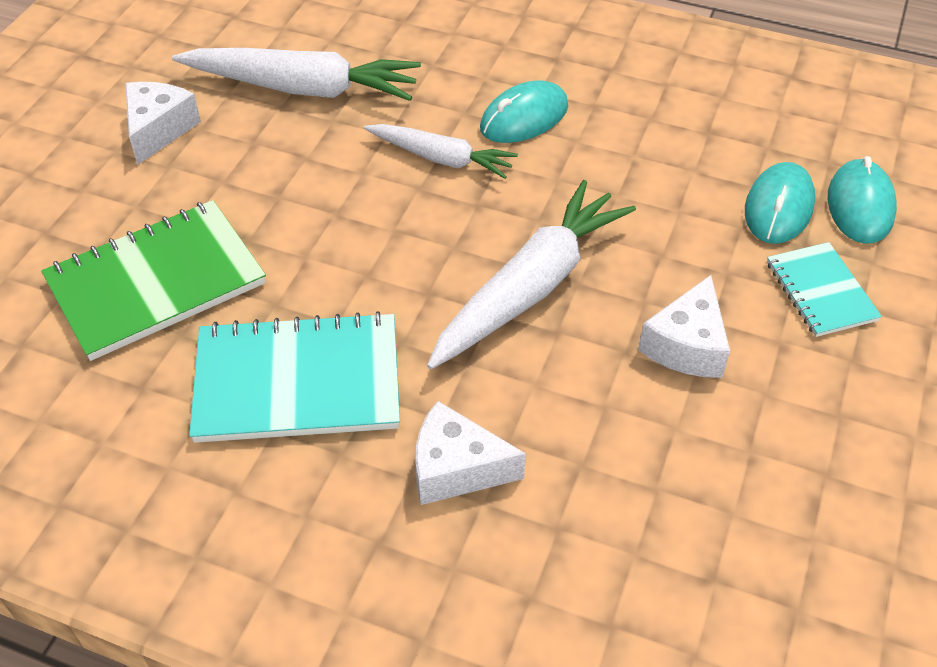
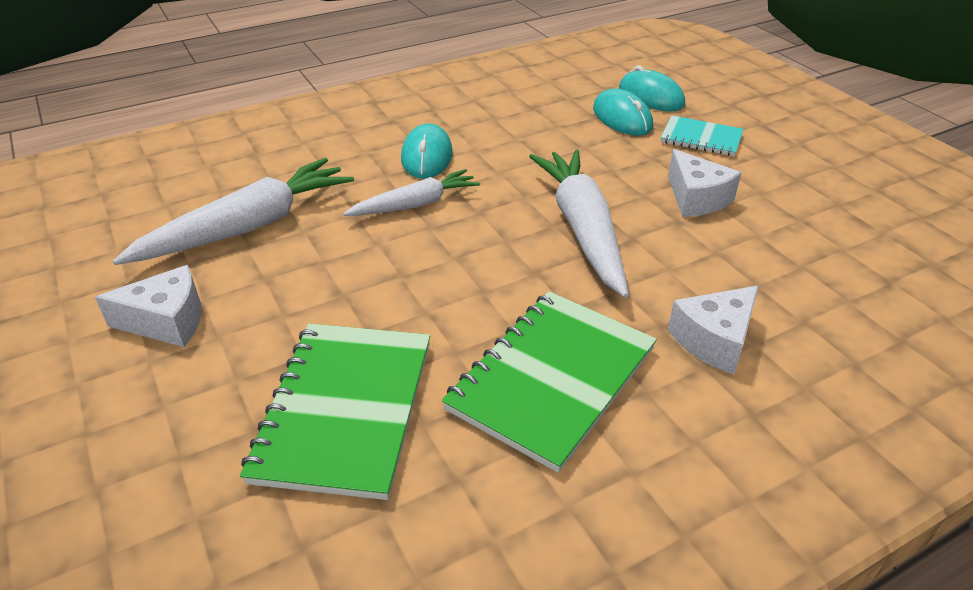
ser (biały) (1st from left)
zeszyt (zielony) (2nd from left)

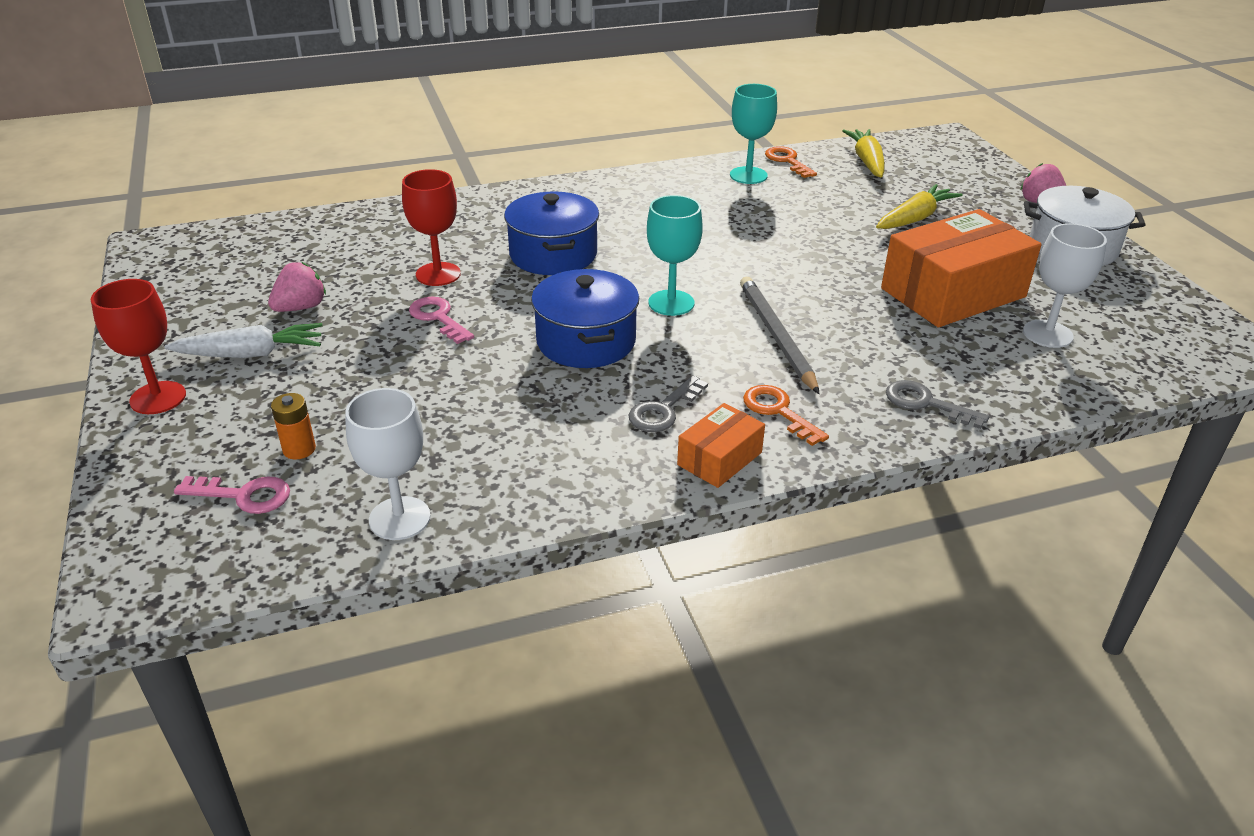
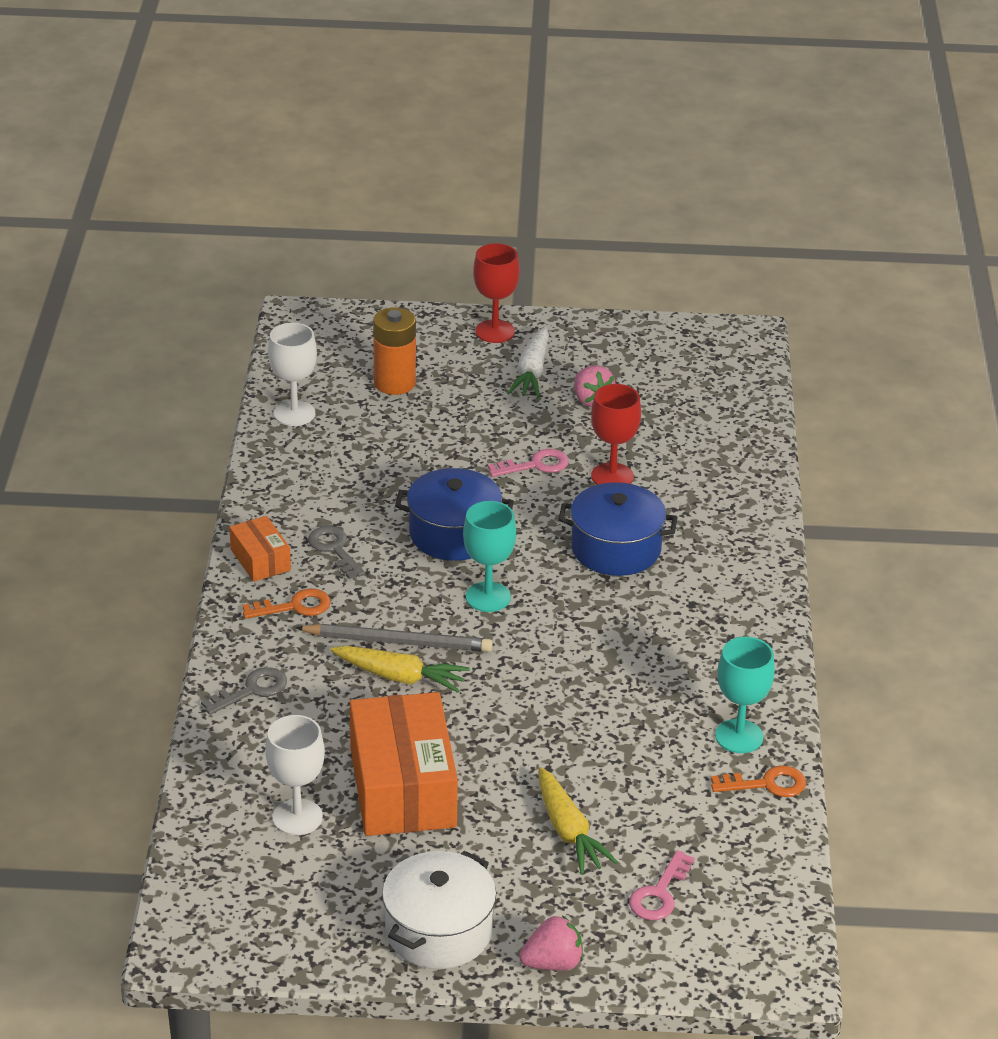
marchewka (żółty) (1st from left)
bateria (pomarańczowy)
klucz (różowy) (2nd from left)

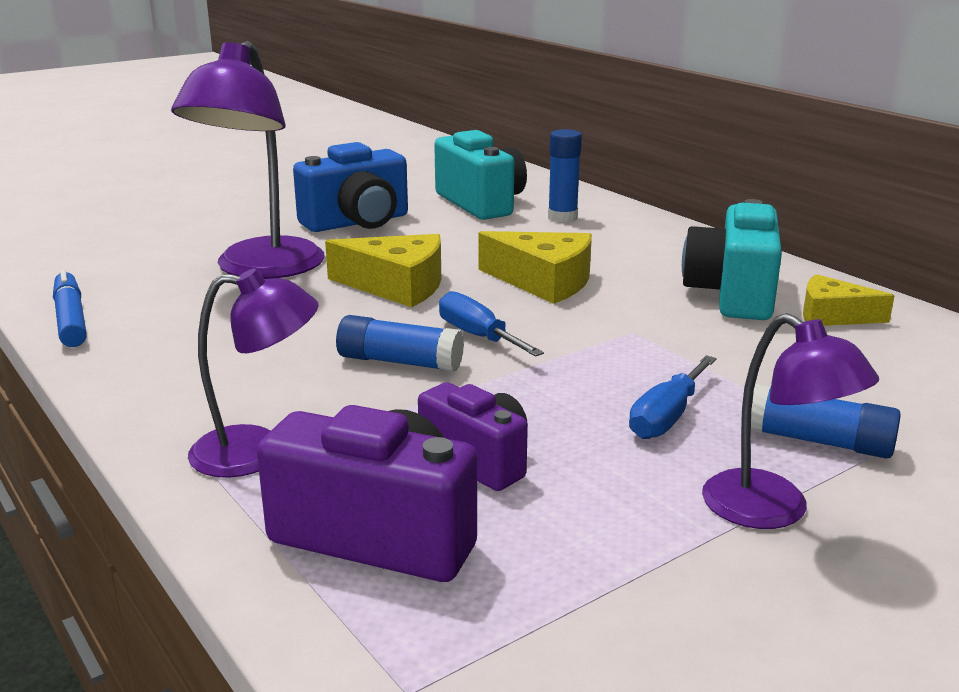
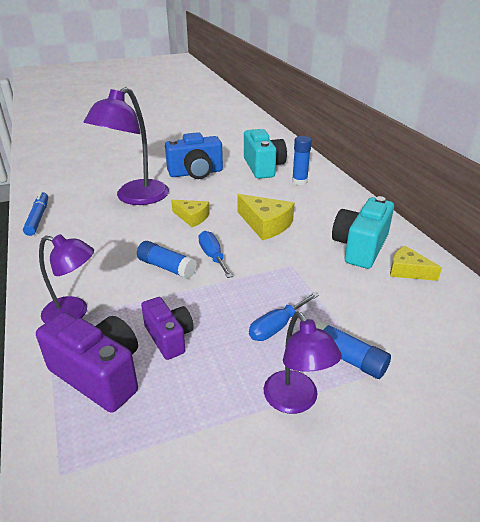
ser (żółty) (1st from left)

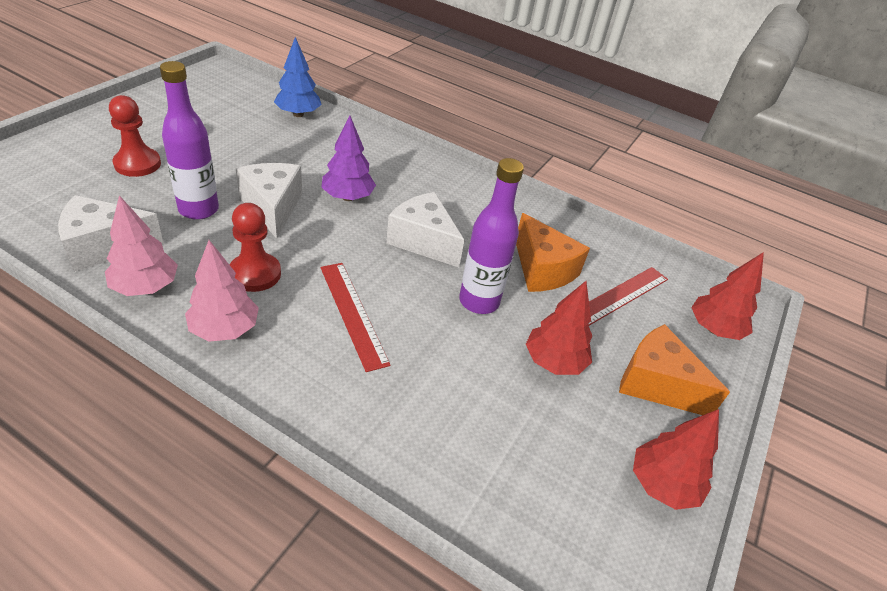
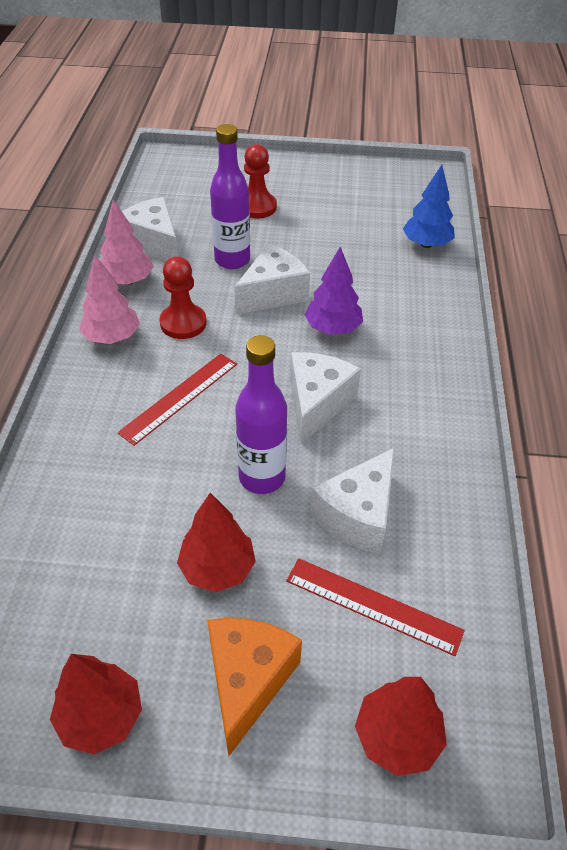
ser (biały) (4th from left)

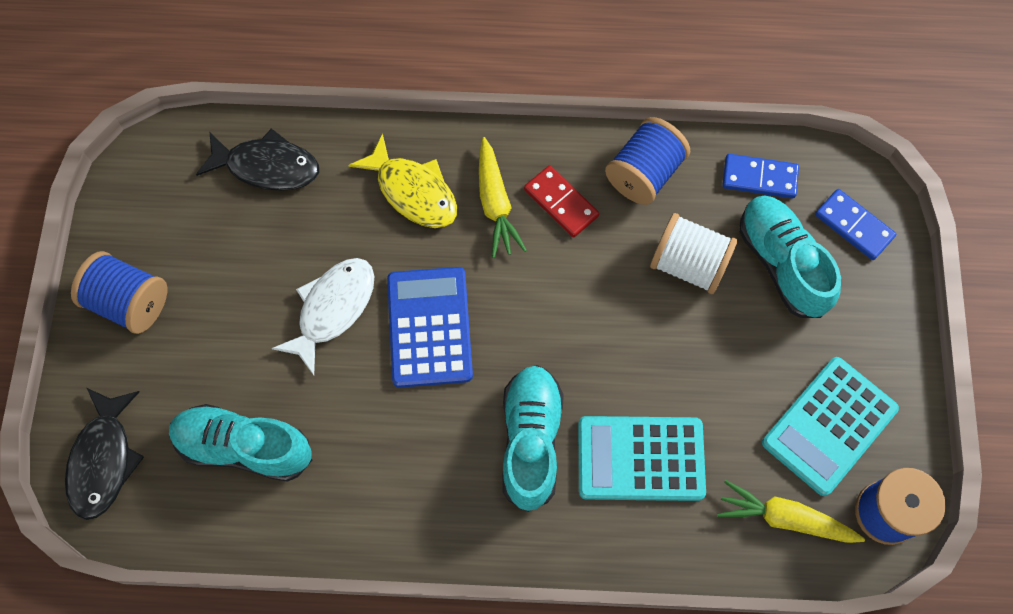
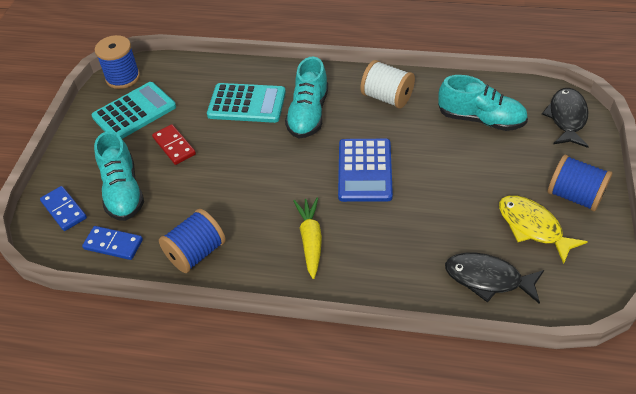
kostka domina (czerwony)
szpulka (biały)
ryba (żółty)
ryba (biały)
marchewka (żółty) (2nd from left in the first image)

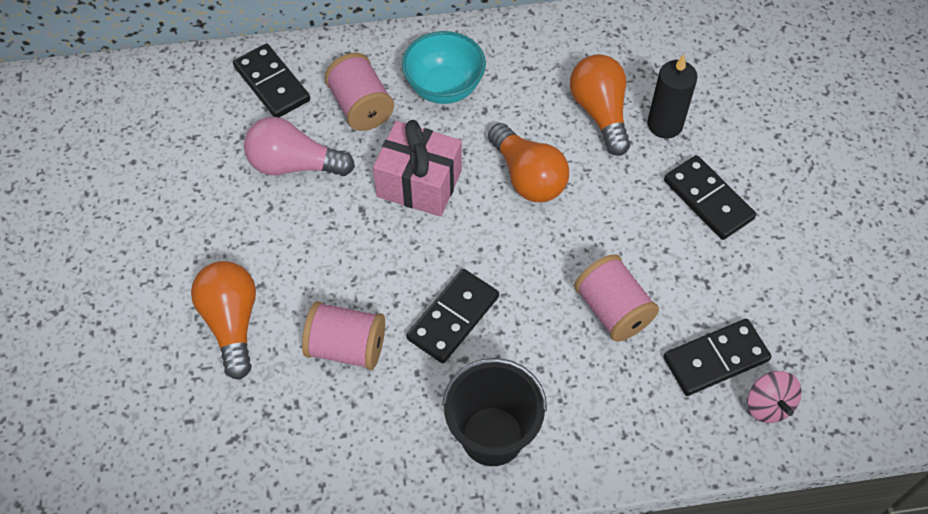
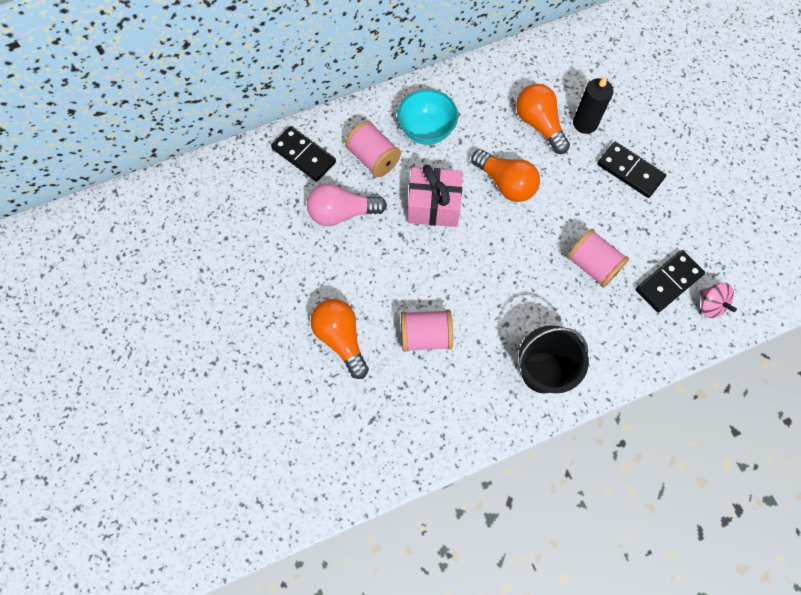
kostka domina (czarny) (2nd from left in the first image)

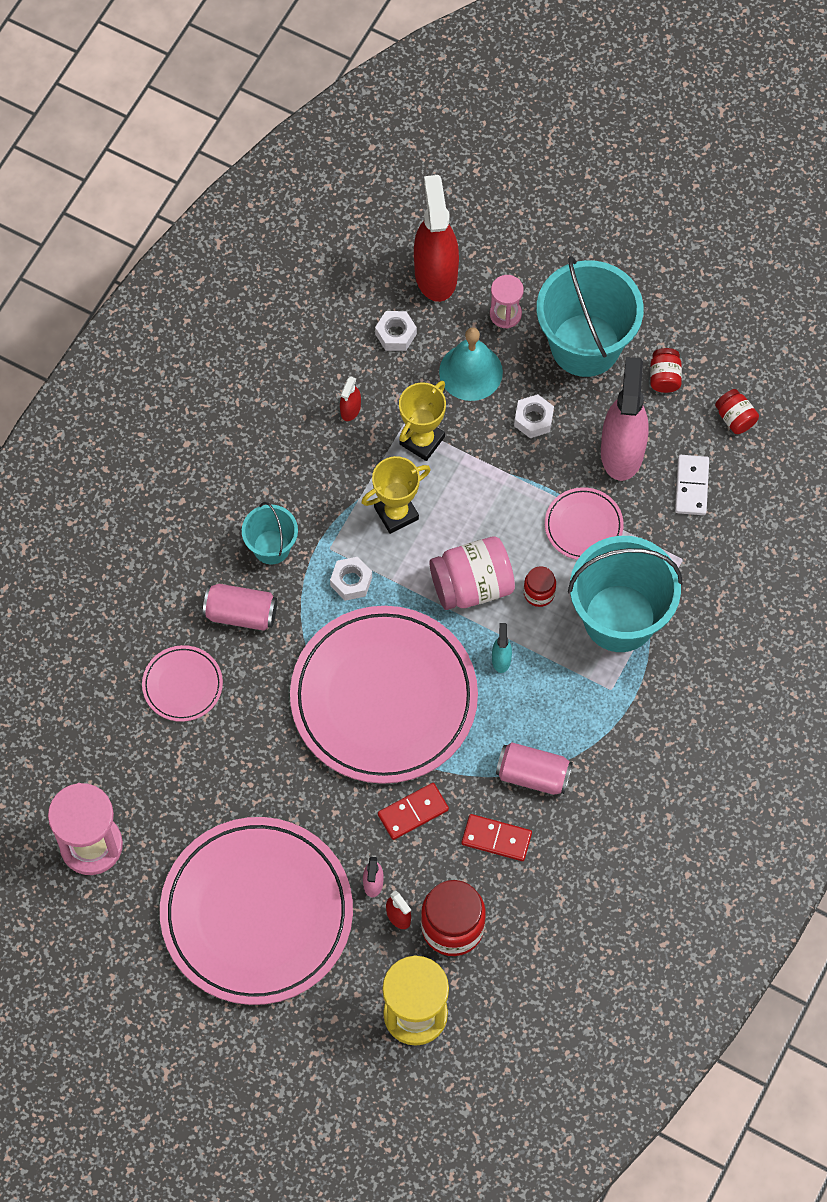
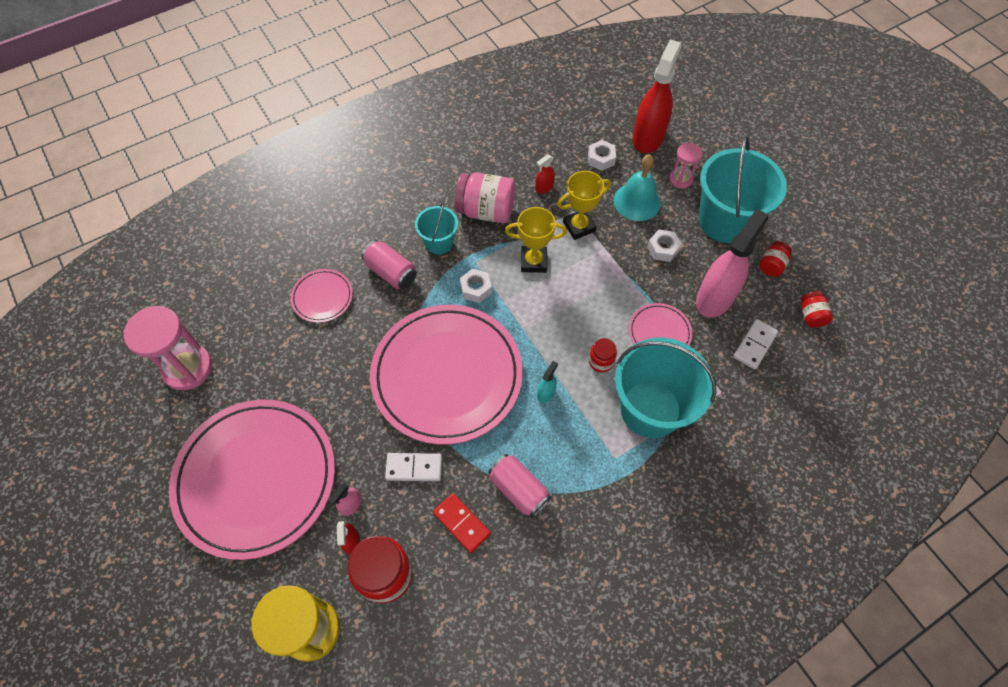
kostka domina (biały) (1st from left)
słoik (różowy)

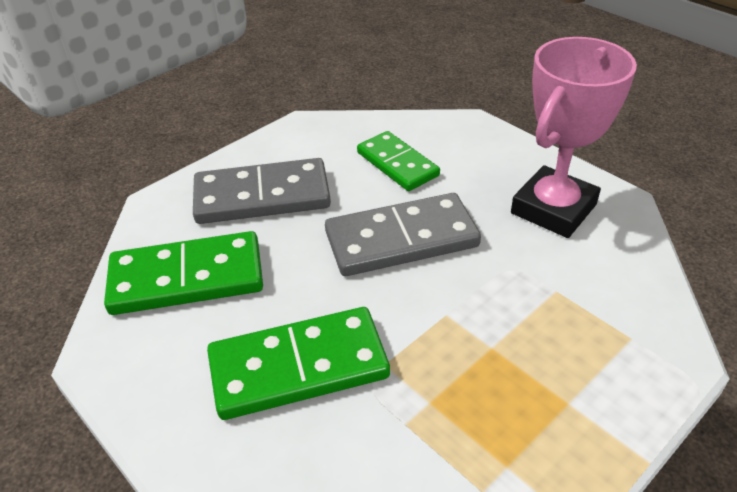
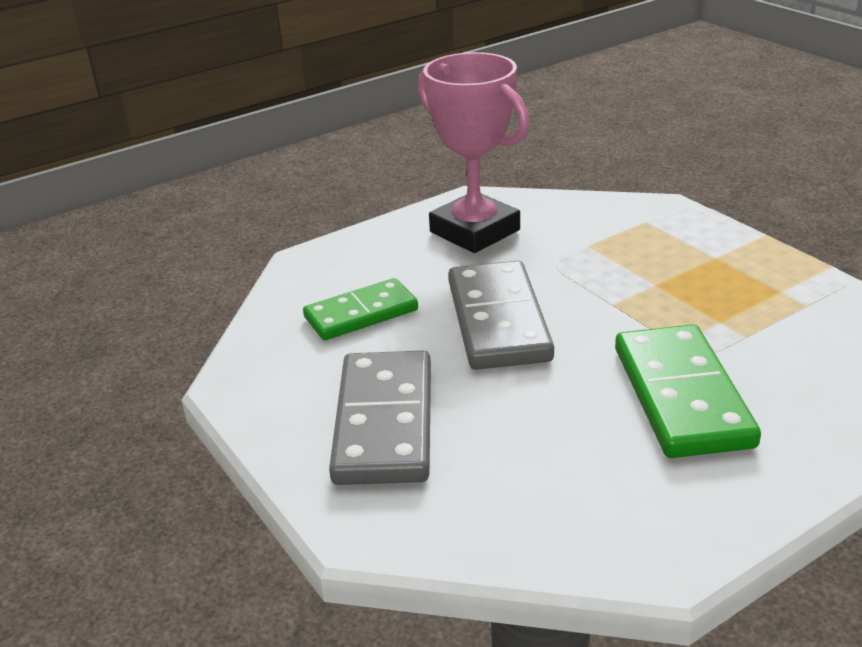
kostka domina (zielony) (1st from left in the first image)

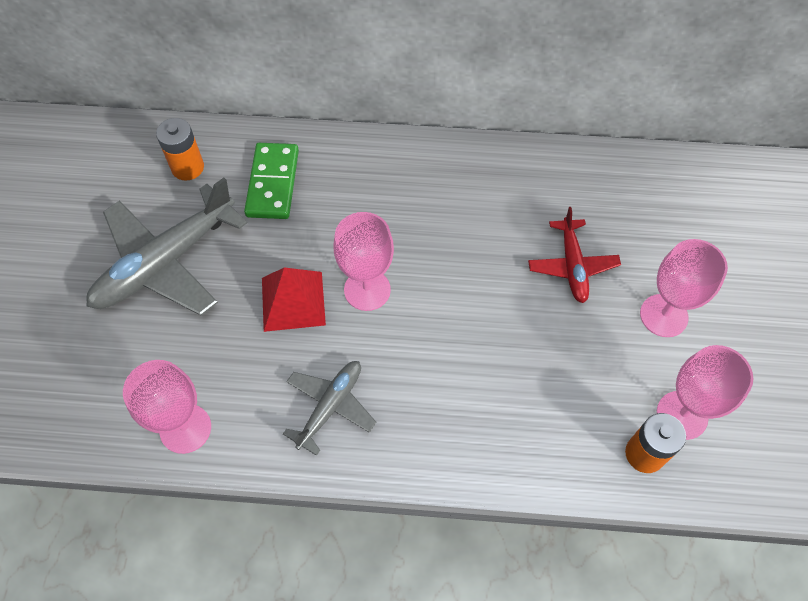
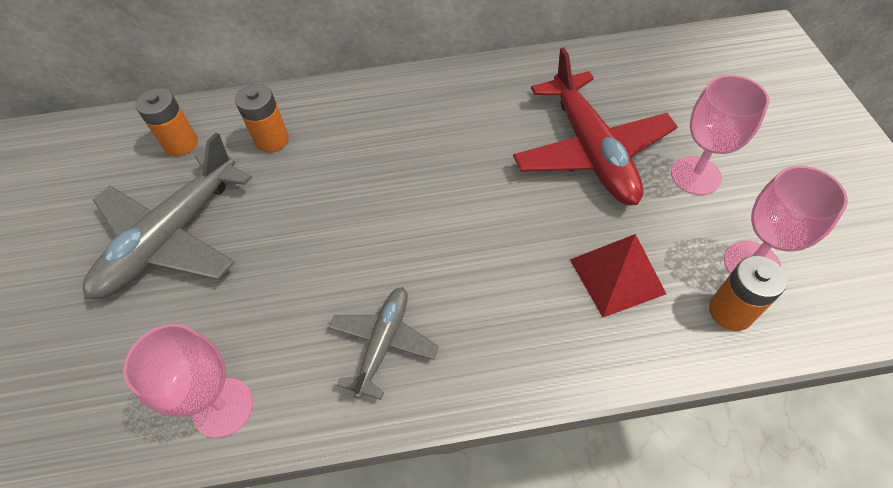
bateria (pomarańczowy) (2nd from left)
samolot (czerwony)
piramida (czerwony)
kielich (różowy) (2nd from left in the first image)

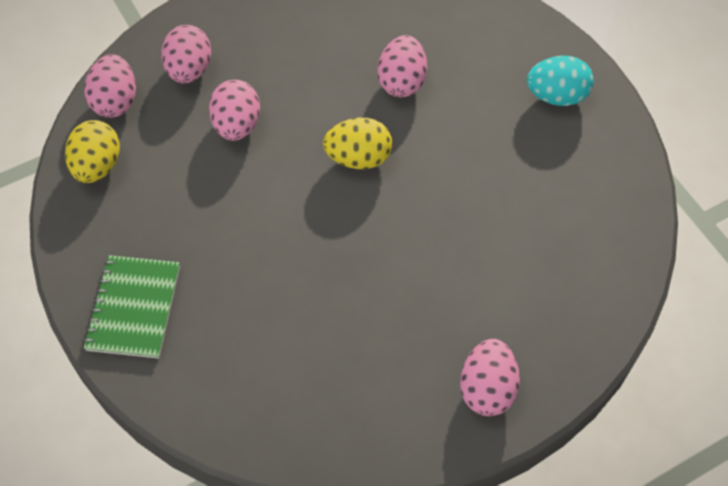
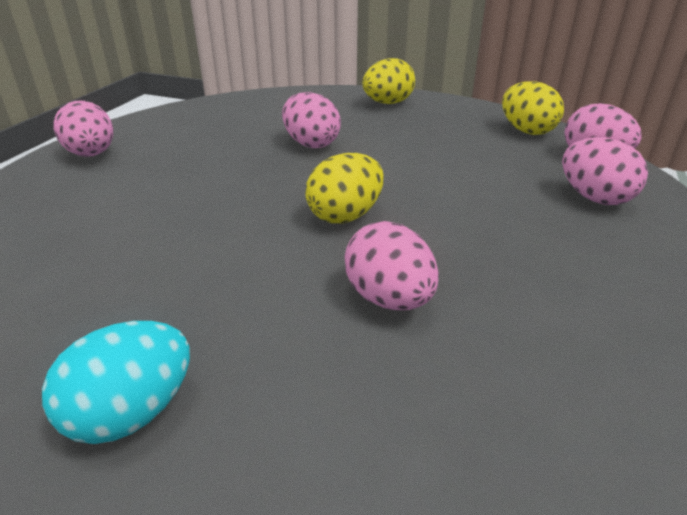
jajko (różowy) (2nd from left)
jajko (żółty) (2nd from left)

